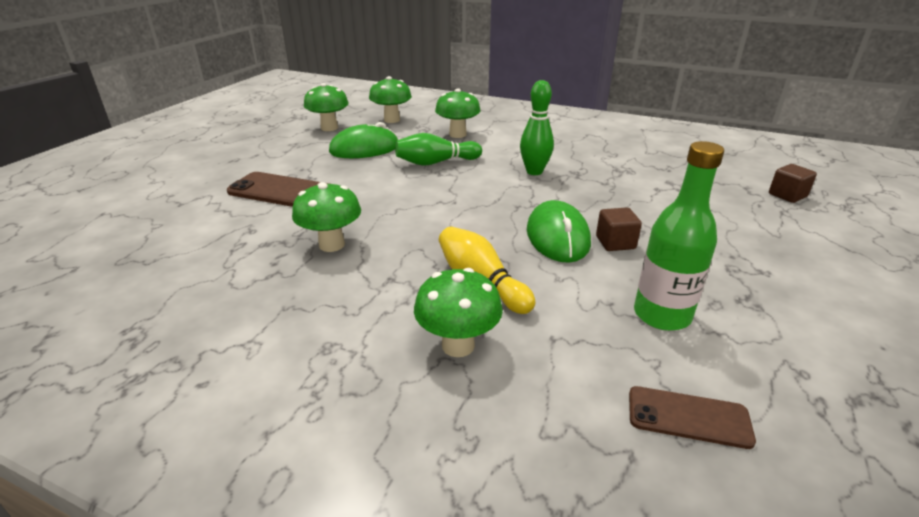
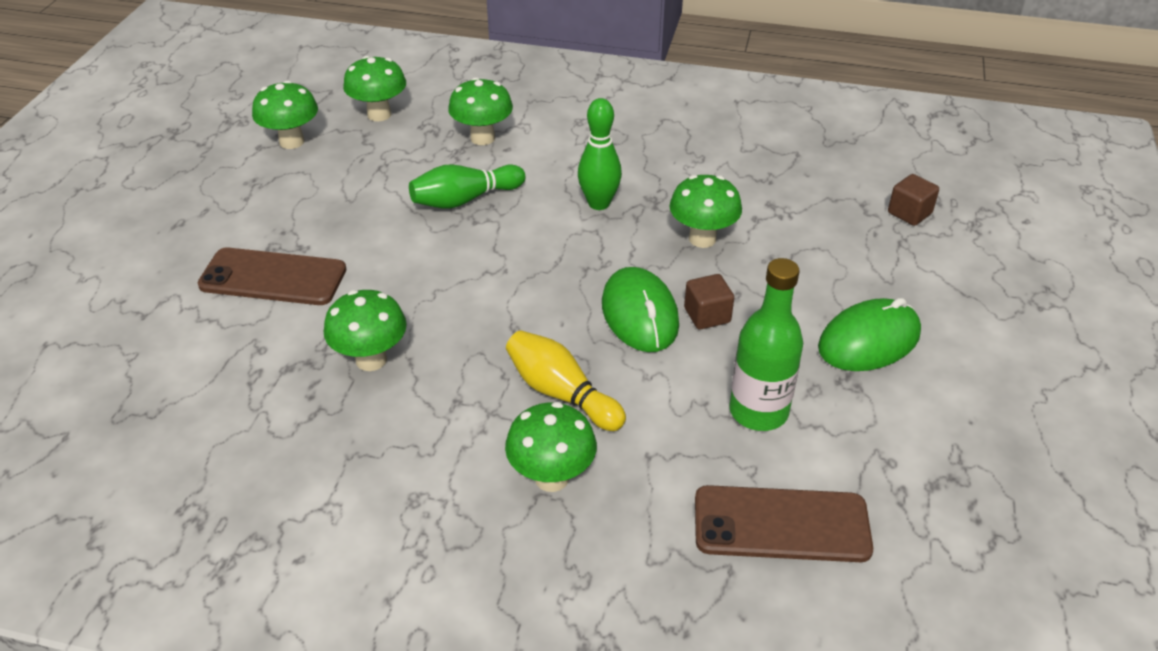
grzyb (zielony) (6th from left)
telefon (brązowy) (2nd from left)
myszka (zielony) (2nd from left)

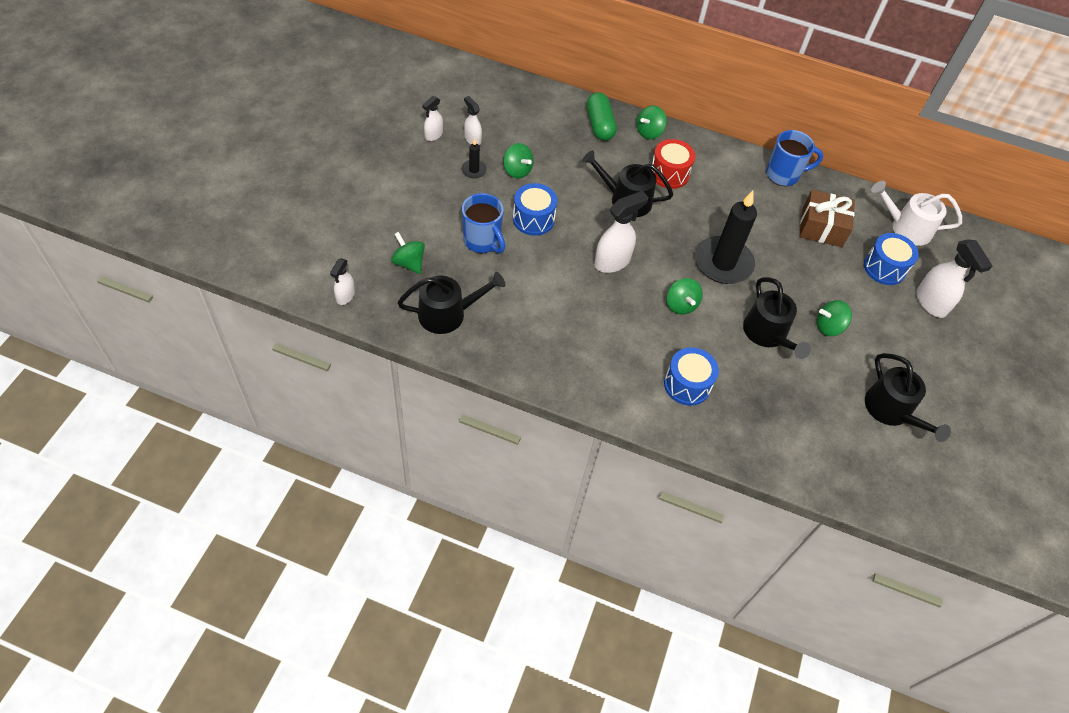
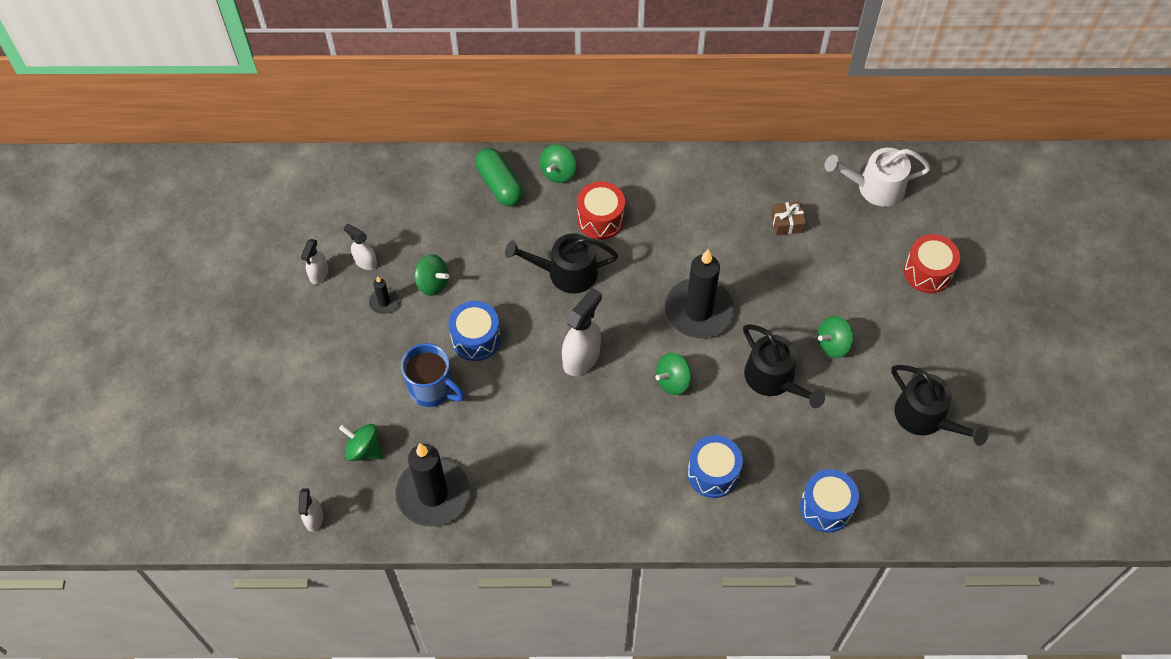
świeca (czarny) (2nd from left)
bączek (zielony) (4th from left)
prezent (brązowy)
bęben (niebieski) (3rd from left)
bęben (czerwony) (2nd from left)
kubek (niebieski) (2nd from left in the first image)

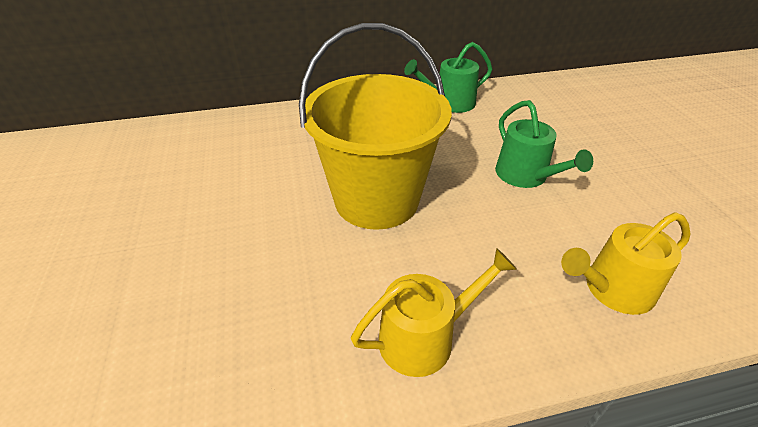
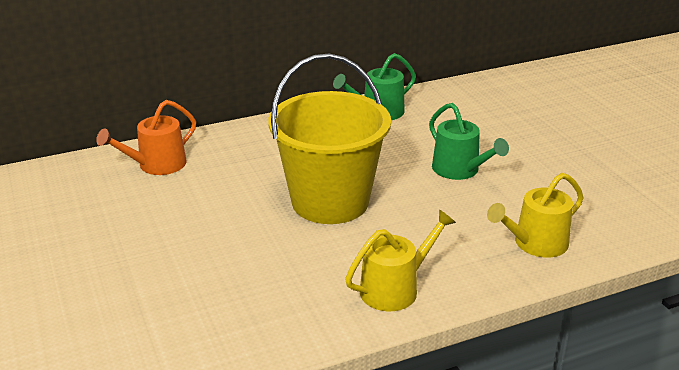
konewka (pomarańczowy)

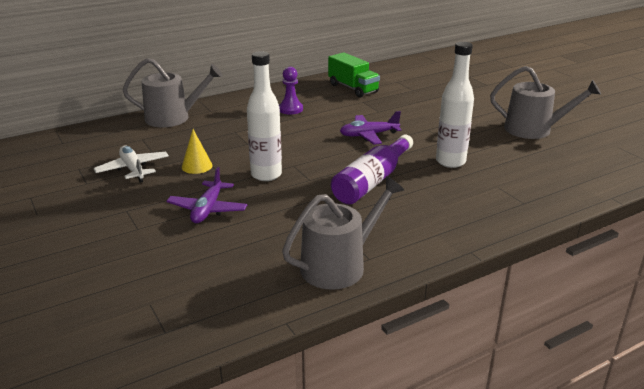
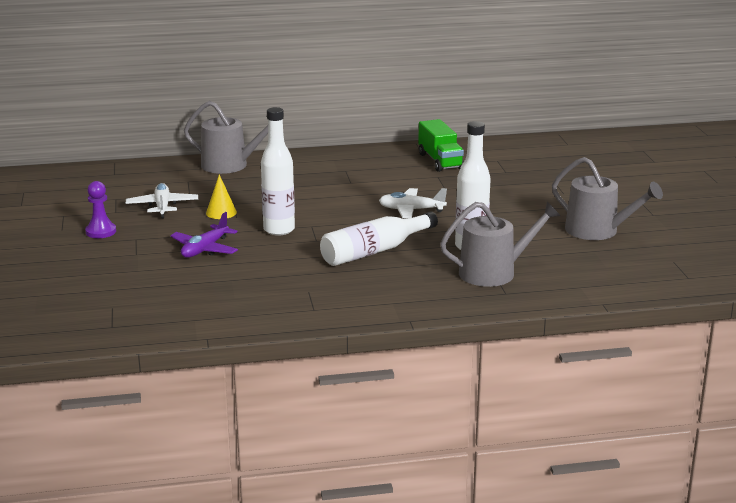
pionek (fioletowy)
butelka (biały) (2nd from left)
samolot (biały) (2nd from left)
konewka (szary) (2nd from left)

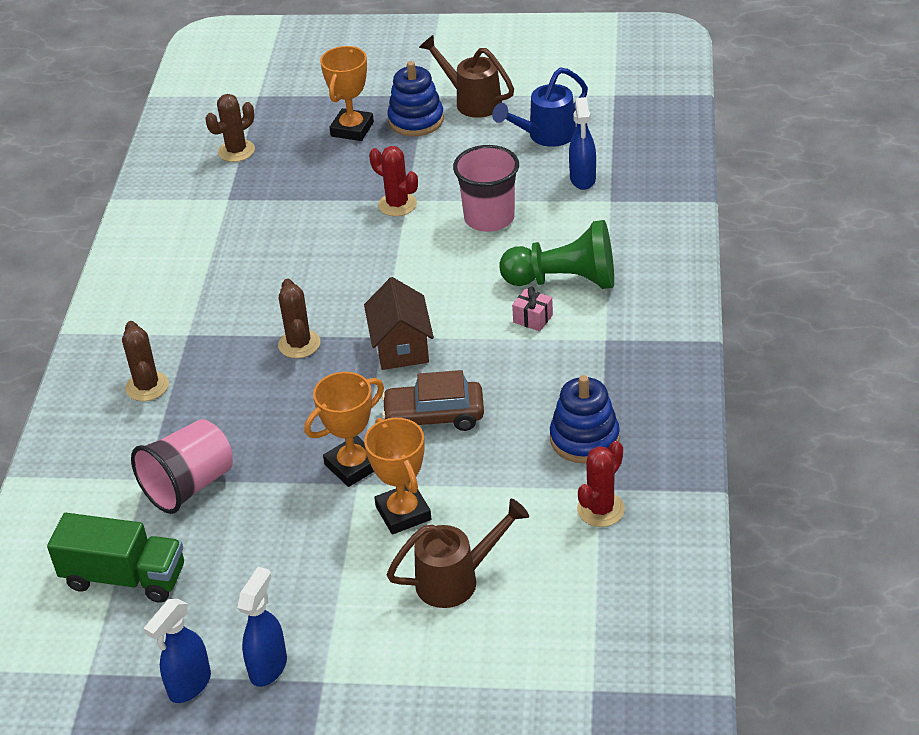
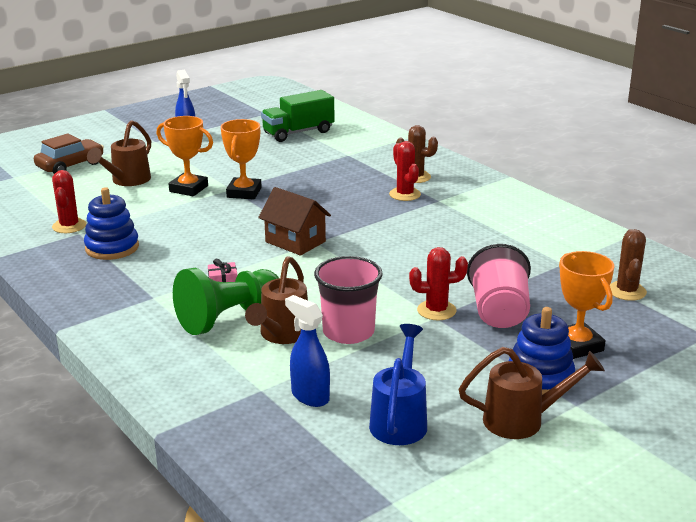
samochód (brązowy)
konewka (brązowy) (2nd from left)
kaktus (czerwony) (2nd from left)
szklanka (różowy) (2nd from left)
spryskiwacz (niebieski) (1st from left in the first image)
kaktus (brązowy) (3rd from left in the first image)

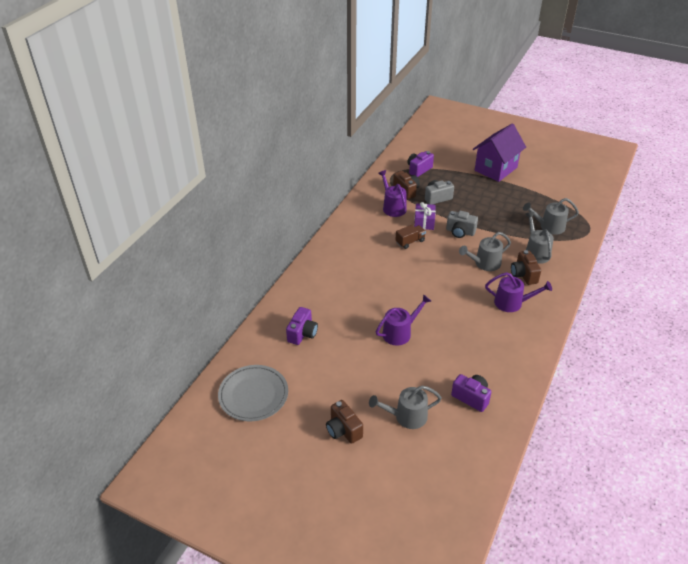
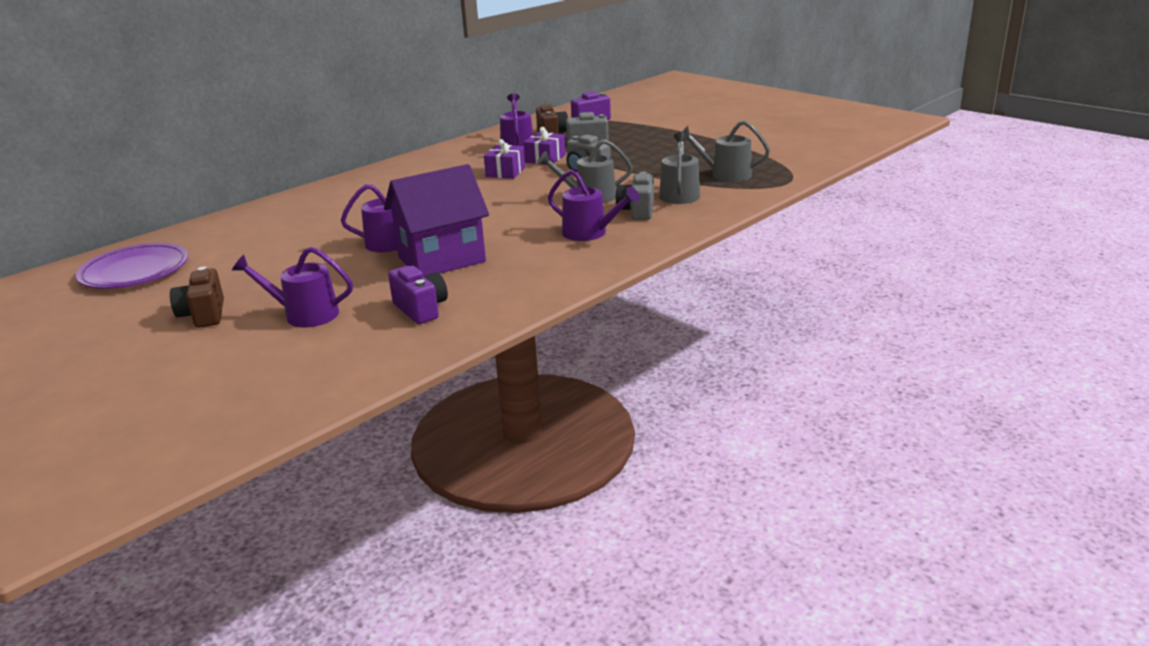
talerz (fioletowy)
konewka (fioletowy) (1st from left)
domek (fioletowy)
prezent (fioletowy) (1st from left)
aparat fotograficzny (szary) (3rd from left)
aparat fotograficzny (fioletowy) (1st from left in the first image)

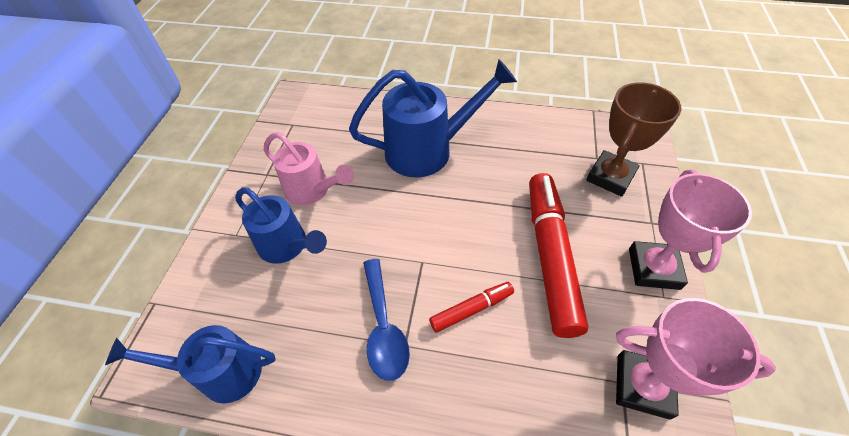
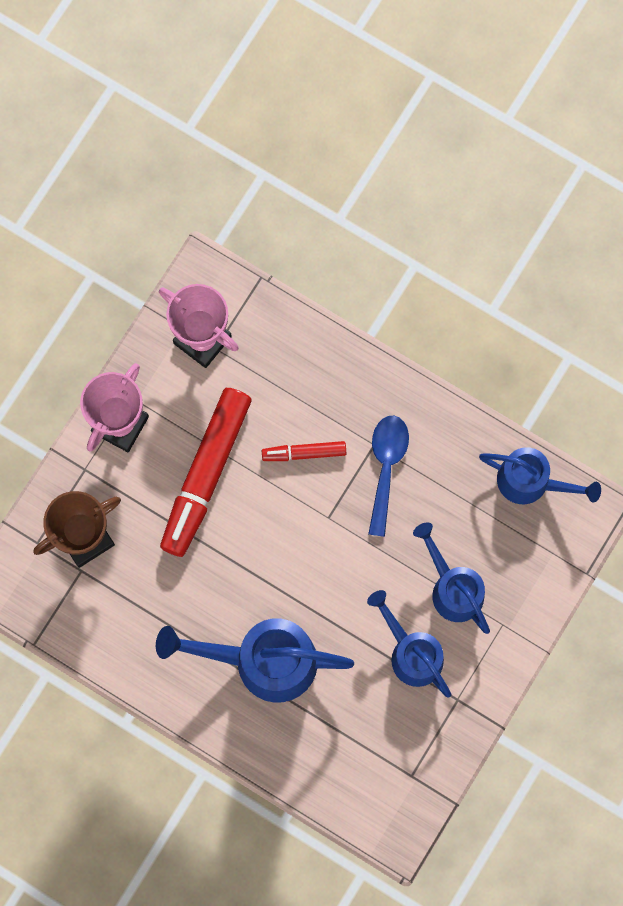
konewka (niebieski) (2nd from left)

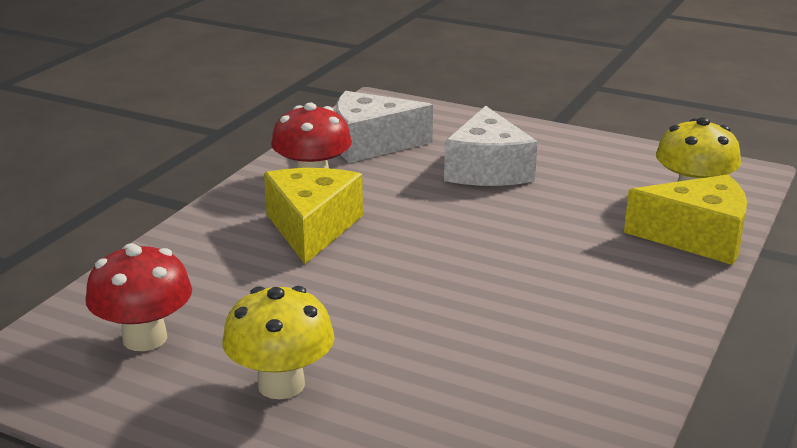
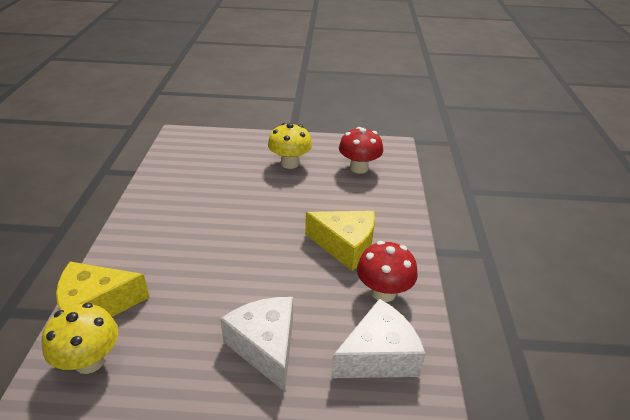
ser (żółty) (2nd from left)

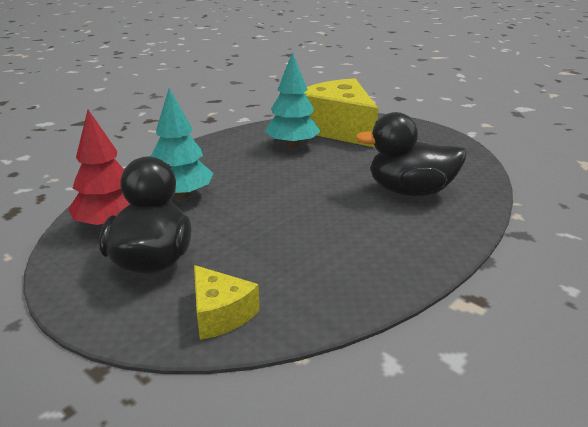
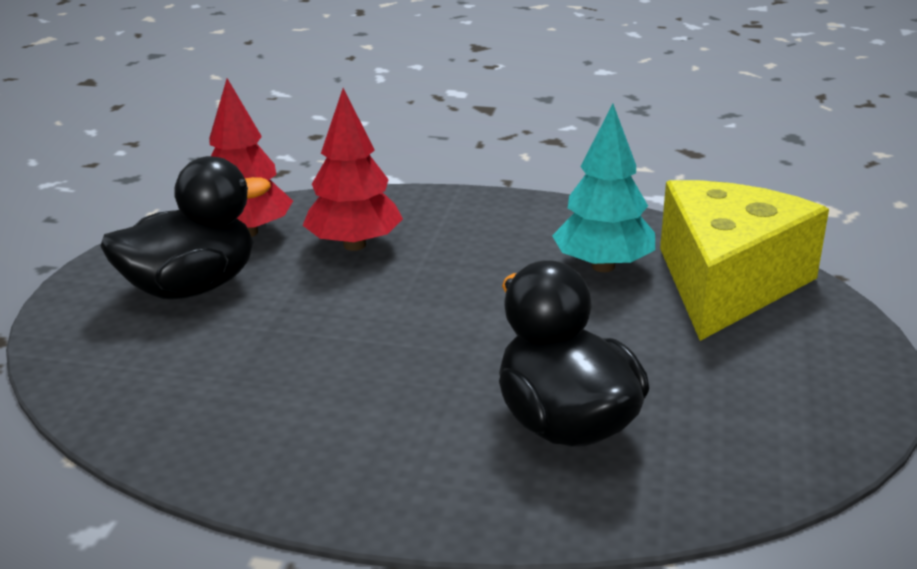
drzewko (czerwony) (2nd from left)
ser (żółty) (1st from left in the first image)

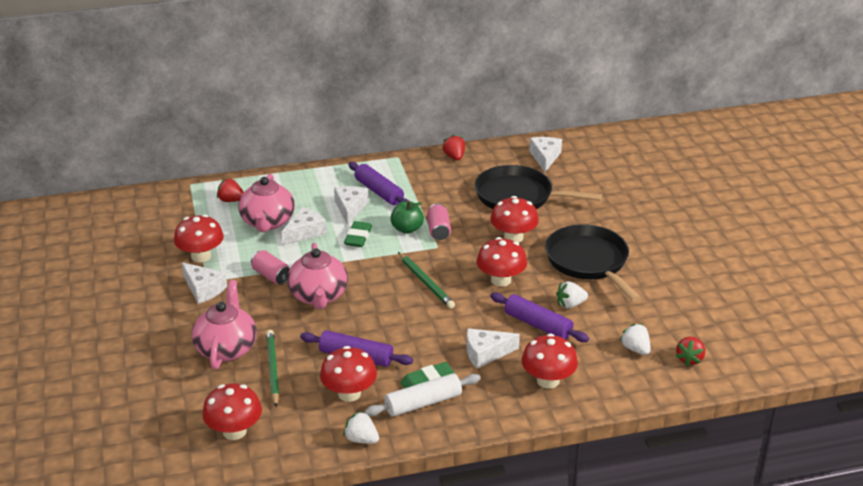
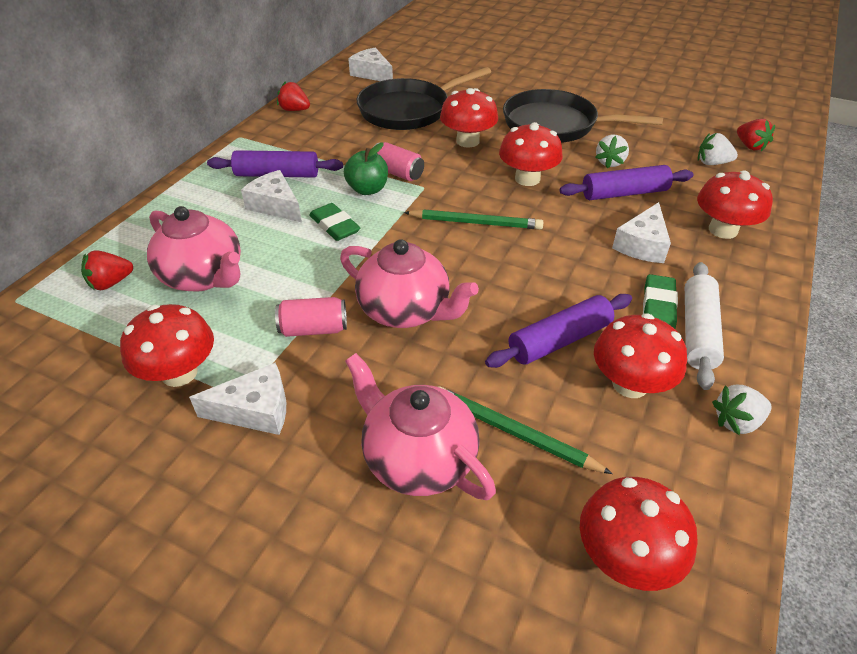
ser (biały) (2nd from left in the first image)

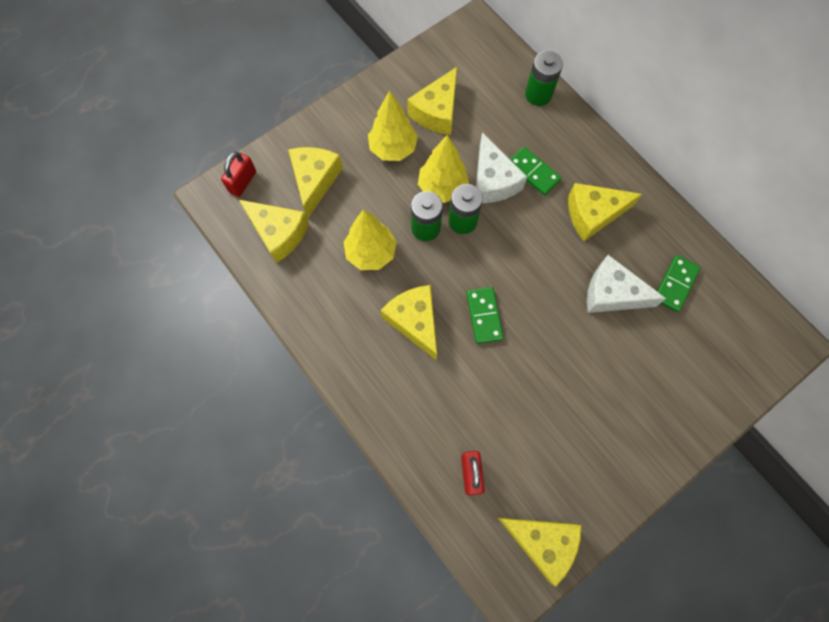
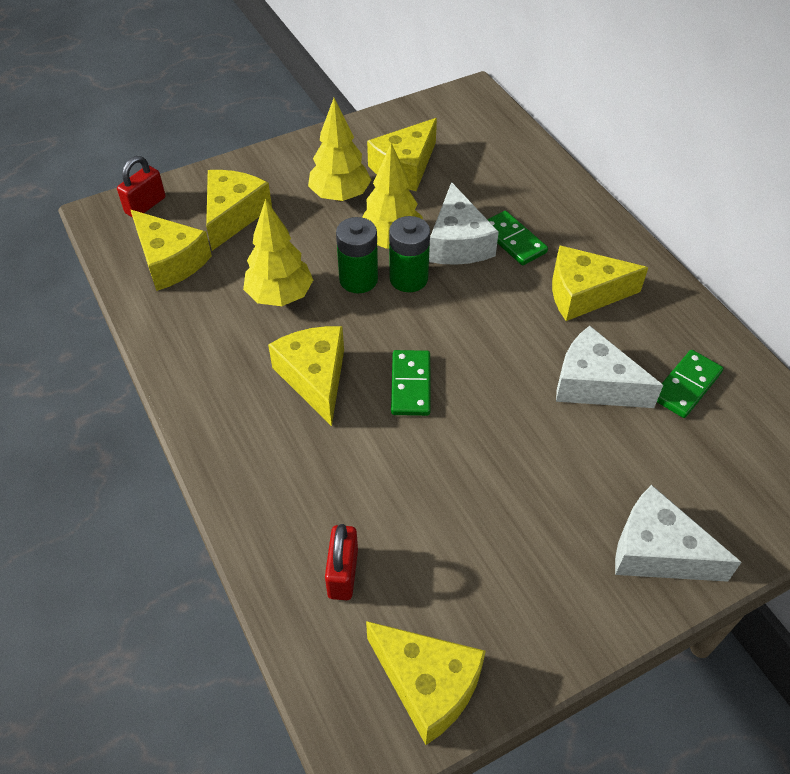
ser (biały) (3rd from left)
bateria (zielony) (3rd from left in the first image)

